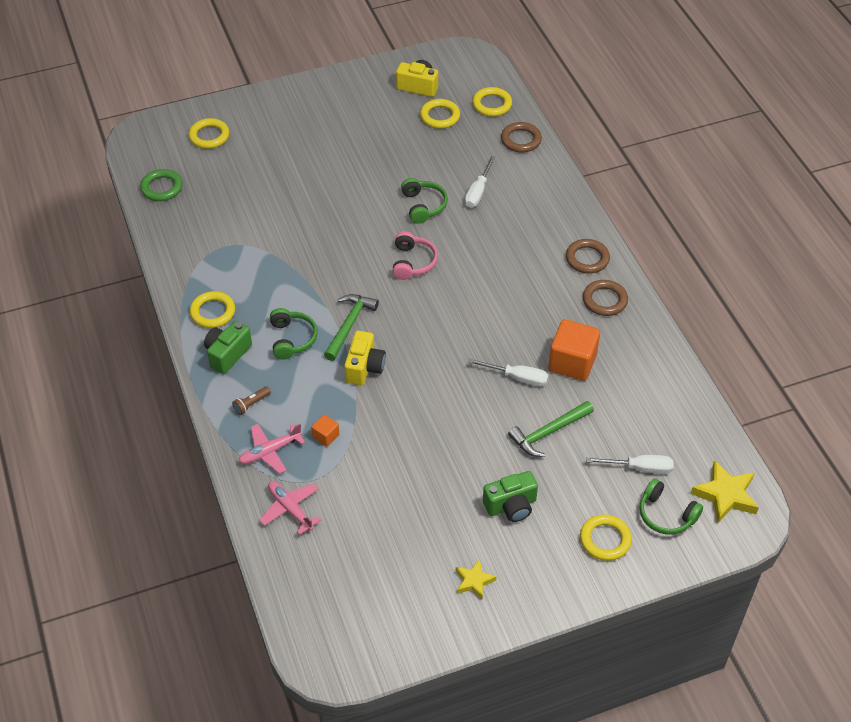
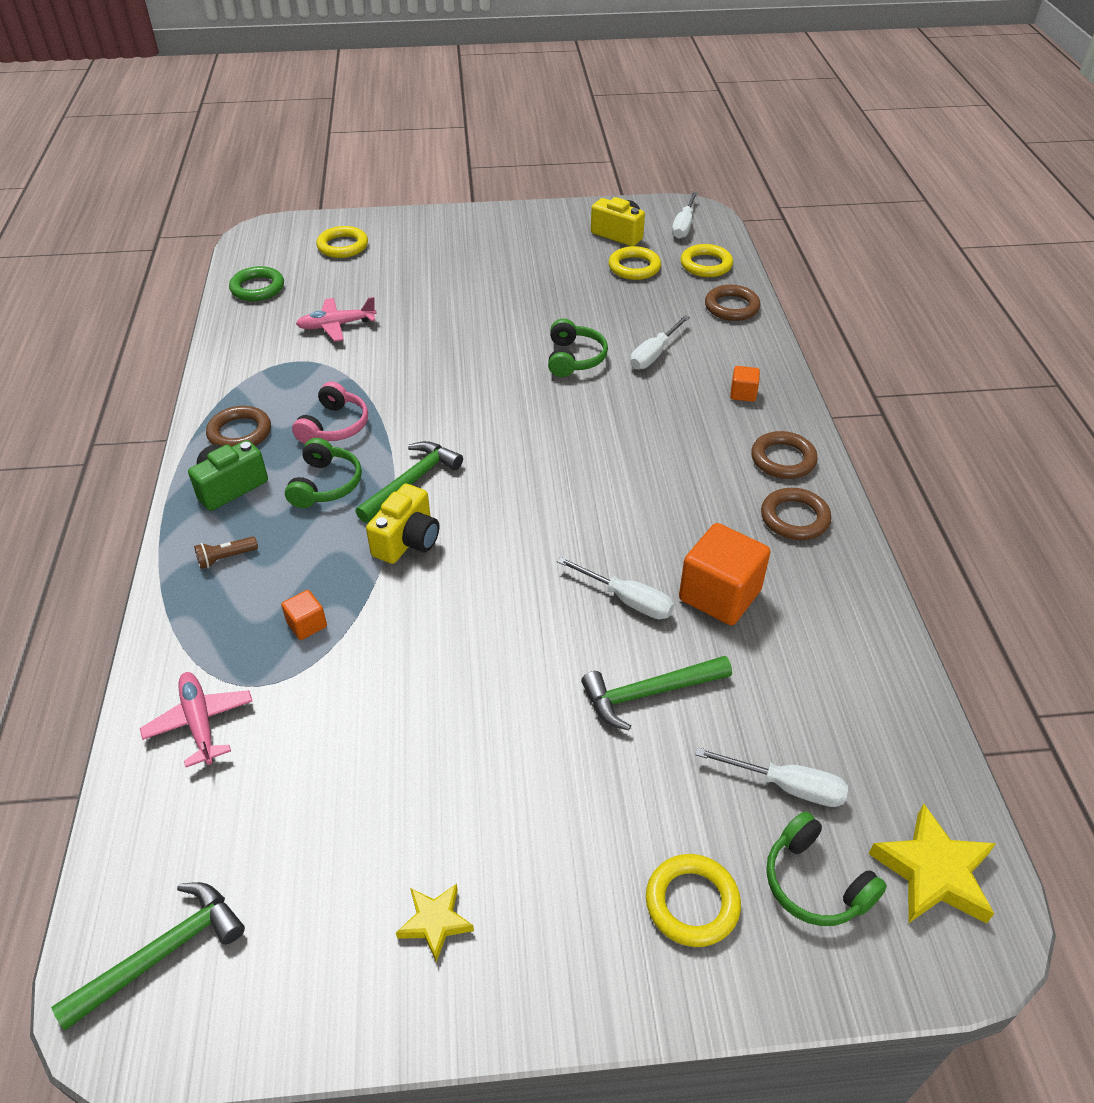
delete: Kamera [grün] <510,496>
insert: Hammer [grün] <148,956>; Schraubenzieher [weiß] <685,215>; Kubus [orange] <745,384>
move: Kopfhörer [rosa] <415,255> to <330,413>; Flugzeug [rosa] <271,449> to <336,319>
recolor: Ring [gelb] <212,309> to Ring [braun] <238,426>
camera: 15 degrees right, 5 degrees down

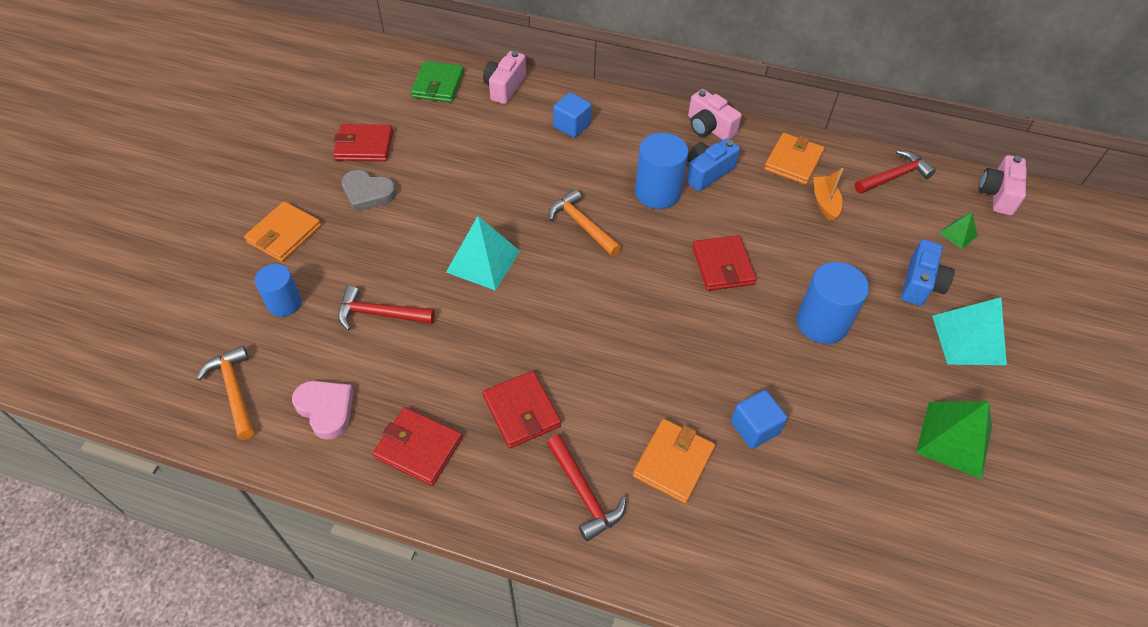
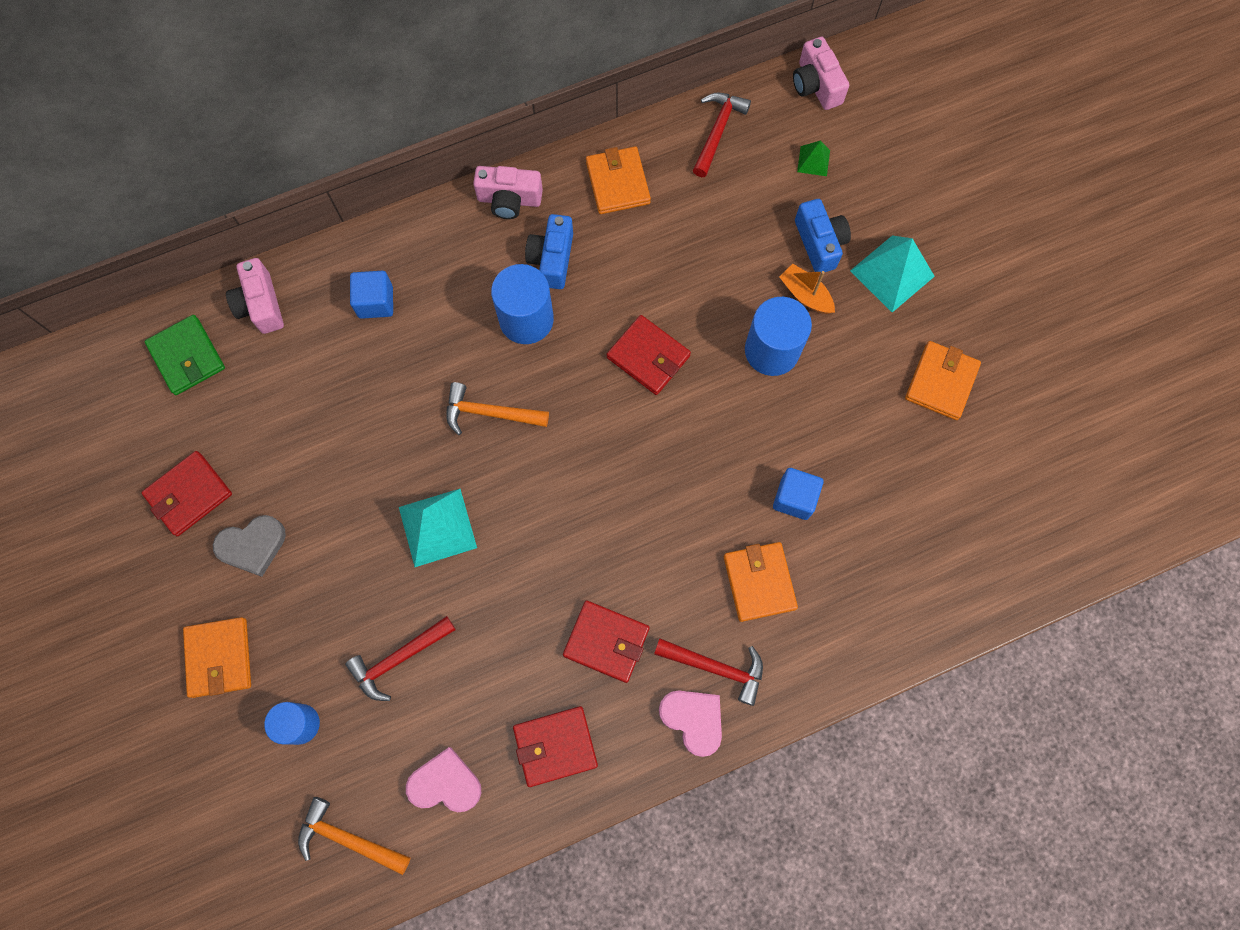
insert: Herz [rosa] <690,724>
move: Boot [orange] <828,195> to <807,289>
replace: Pyramide [grün] <954,440> to Geldbörse [orange] <943,380>
camera: 40 degrees left, 20 degrees up

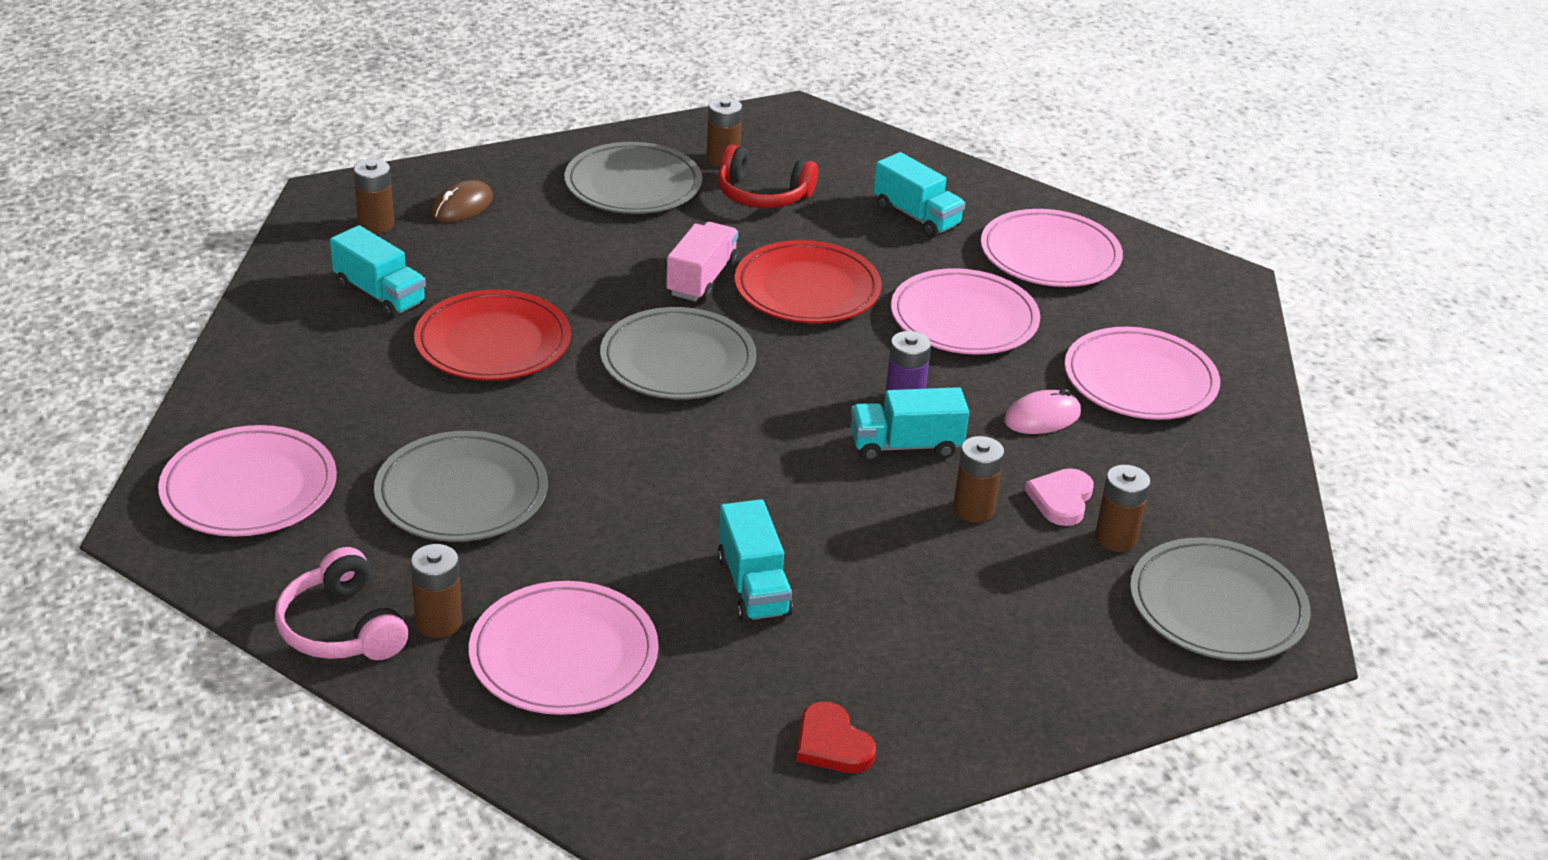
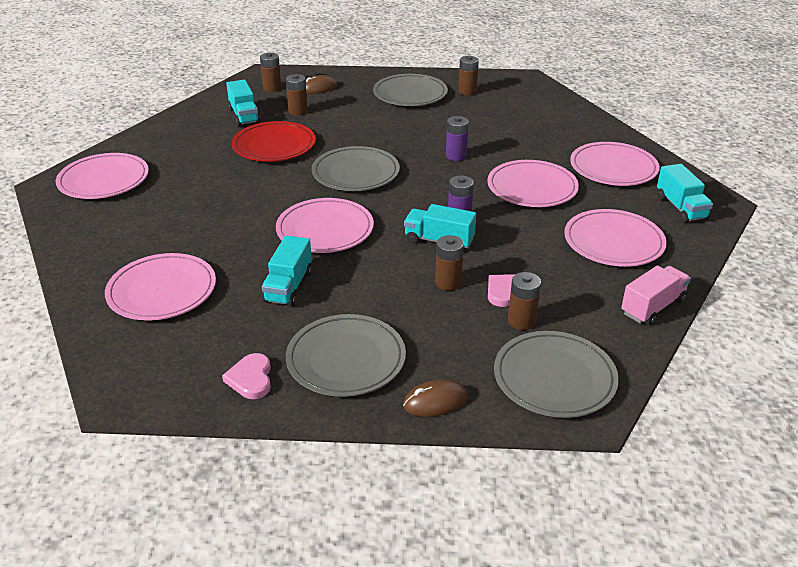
delete: Kopfhörer [rosa] <341,603>; Kopfhörer [rot] <768,176>; Computermaus [rosa] <1042,411>
insert: Teller [rosa] <325,225>; Computermaus [braun] <435,398>
move: Batterie [braun] <436,591> to <297,94>; Teller [grau] <461,486> to <346,355>; Lastwagen [rosa] <702,261> to <656,295>; Lastwagen [türkis] <919,195> to <685,193>
replace: Teller [rot] <808,281> to Batterie [lila] <457,138>
recolor: Herz [rot] <836,737> to Herz [rosa] <246,376>
camera: 30 degrees right, 0 degrees up

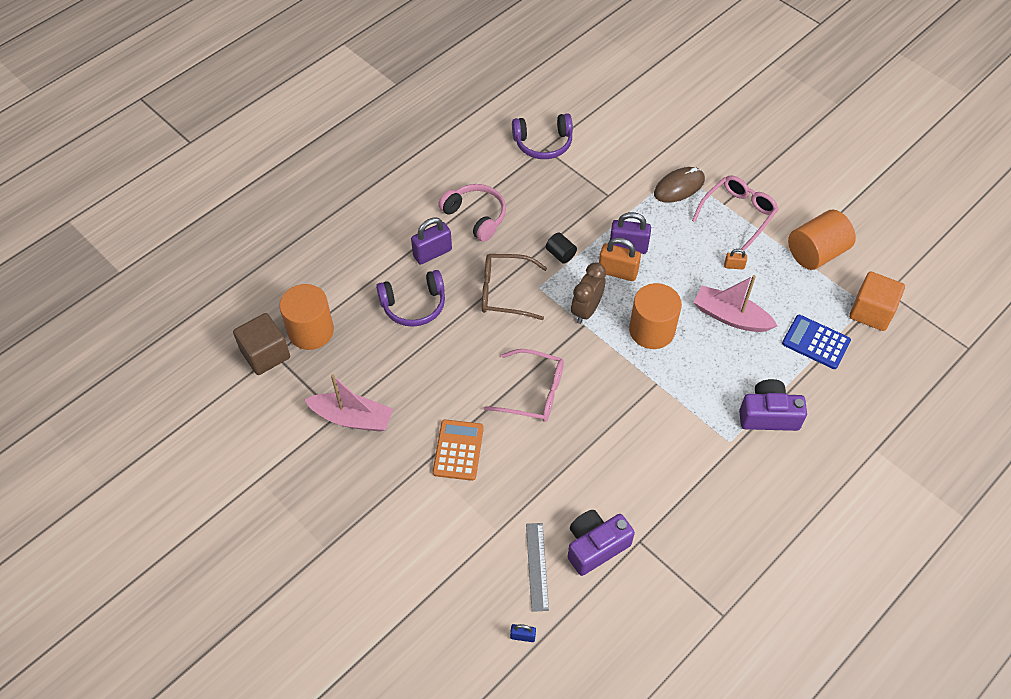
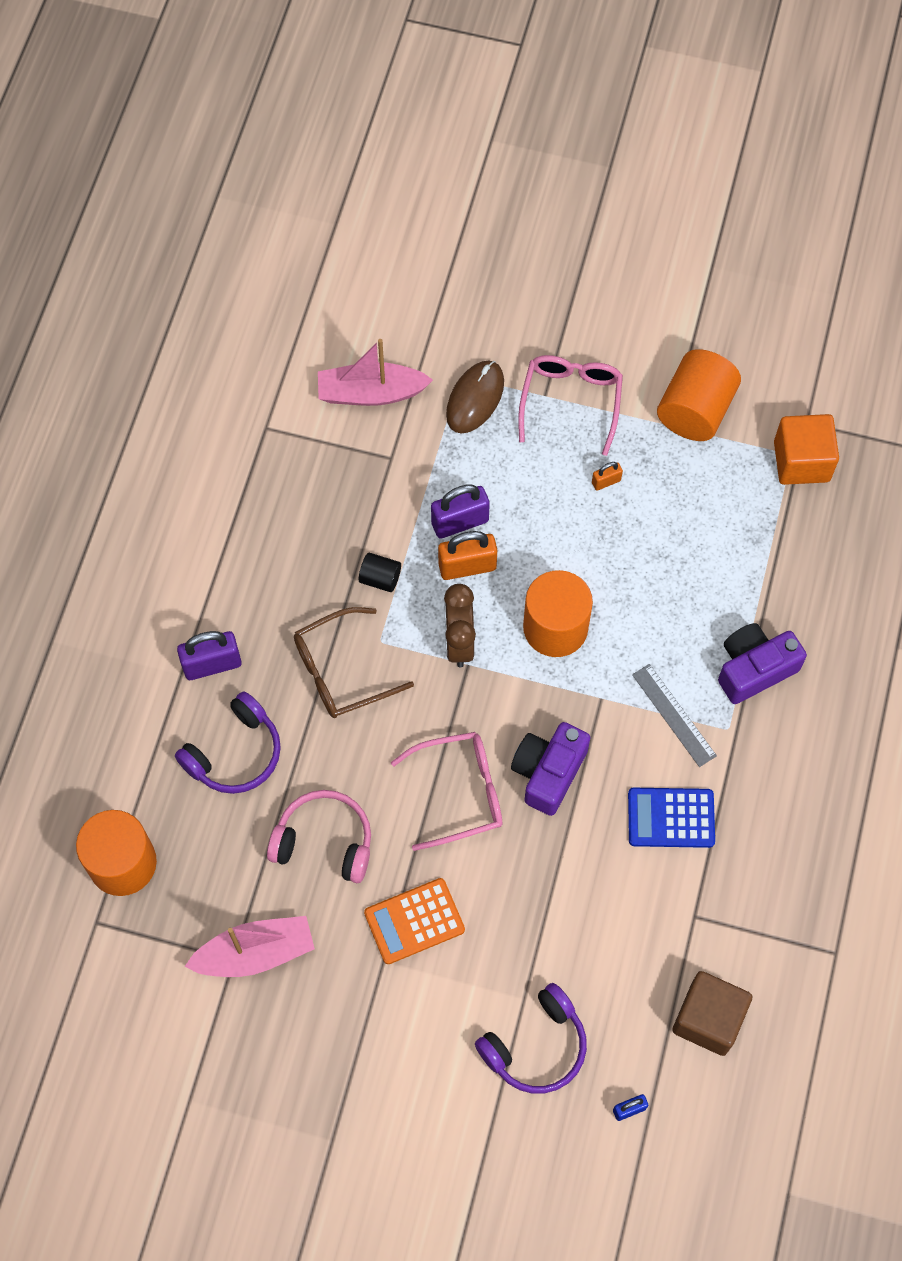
move: Kopfhörer [rosa] <472,213> to <319,836>; Boot [rosa] <735,303> to <375,372>; Kopfhörer [lila] <542,136> to <531,1038>; Kamera [lila] <601,543> to <550,769>; Taschenrechner [blau] <816,342> to <671,818>; Lineal [grau] <537,567> to <674,715>; Kubus [braun] <261,344> to <712,1013>
rotate: Vorhängeschloss [lila] <431,241> = <209,655> 45 degrees clockwise; Taschenrechner [orange] <458,450> = <414,921> 90 degrees counterclockwise
camera: 30 degrees left, 10 degrees up

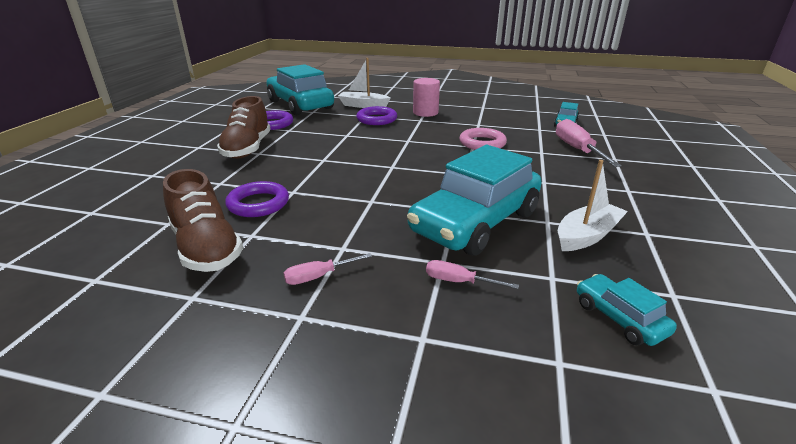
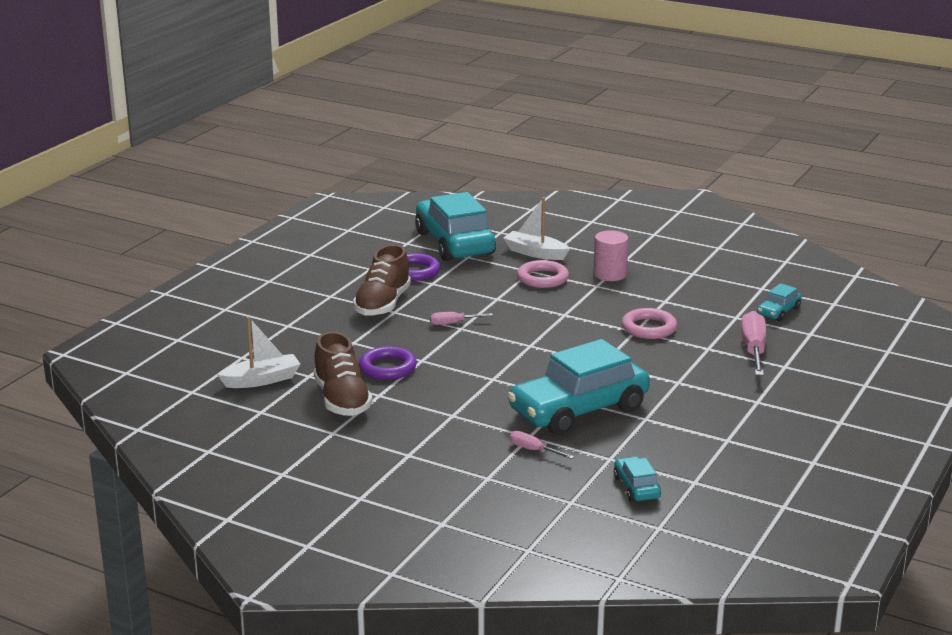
move: Boot [weiß] <593,205> to <258,352>; Schraubenzieher [rosa] <328,269> to <461,318>
recolor: Ring [lila] <376,115> to Ring [rosa] <543,274>
camera: 15 degrees right, 5 degrees down

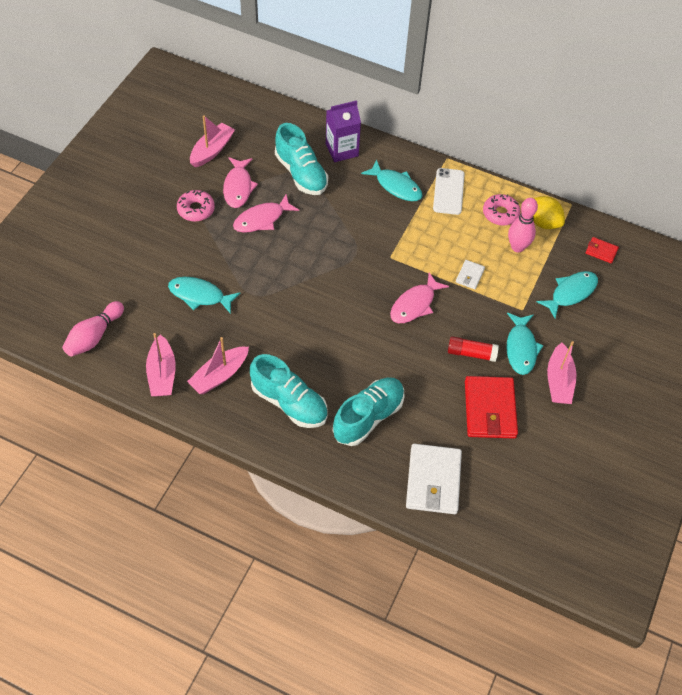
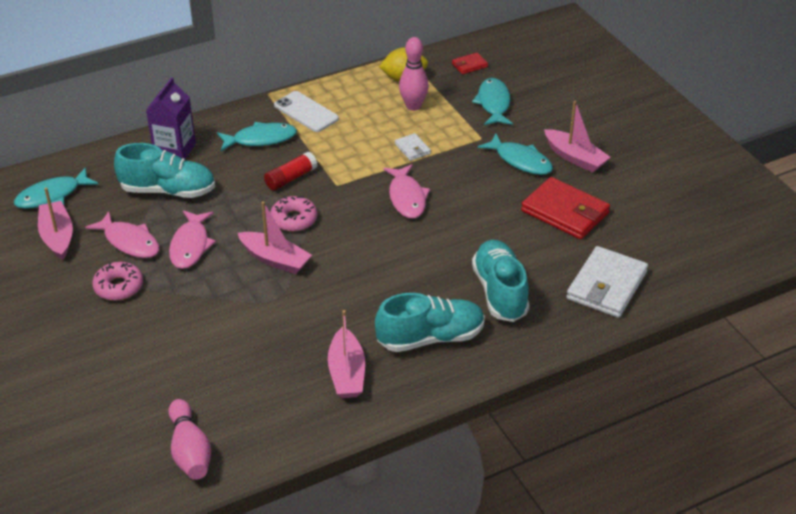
move: Fisch [türkis] <204,295> to <56,188>; Boot [rosa] <161,364> to <275,237>; Klebestift [rot] <473,349> to <291,171>; Donut [rosa] <501,210> to <293,214>
rotate: Geldbörse [weiß] <434,479> = <607,282> 75 degrees clockwise
camera: 50 degrees left, 15 degrees down

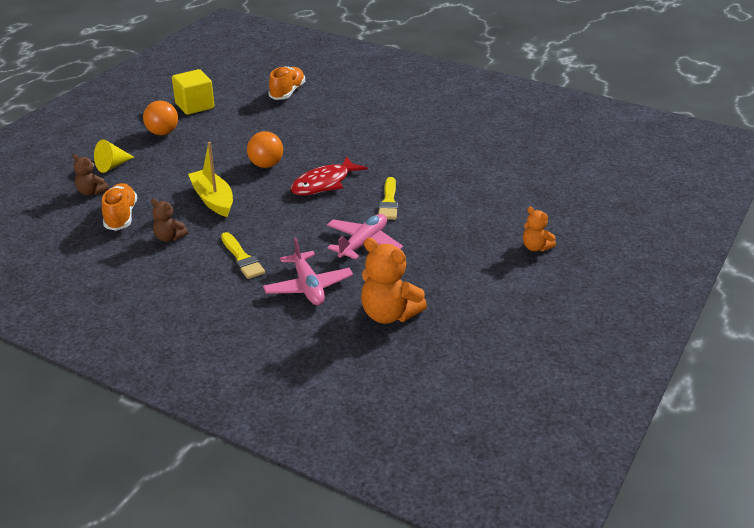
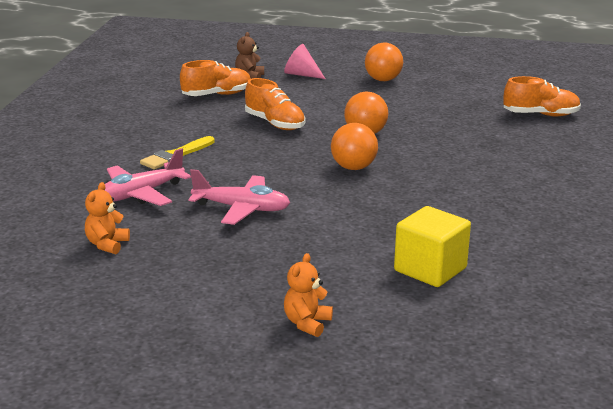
delete: Teddybär [braun] <169,220>; Pinsel [gelb] <388,198>
move: Kubus [gelb] <193,92> to <432,246>
replace: Boot [gelb] <210,179> to Schuh [orange] <275,104>; Fisch [rot] <329,175> to Ball [orange] <354,146>
recolor: Kegel [gelb] <114,156> to Kegel [rosa] <304,61>
resize: Teddybär [orange] <394,281> = <107,218> x0.56
camera: 70 degrees right, 10 degrees down

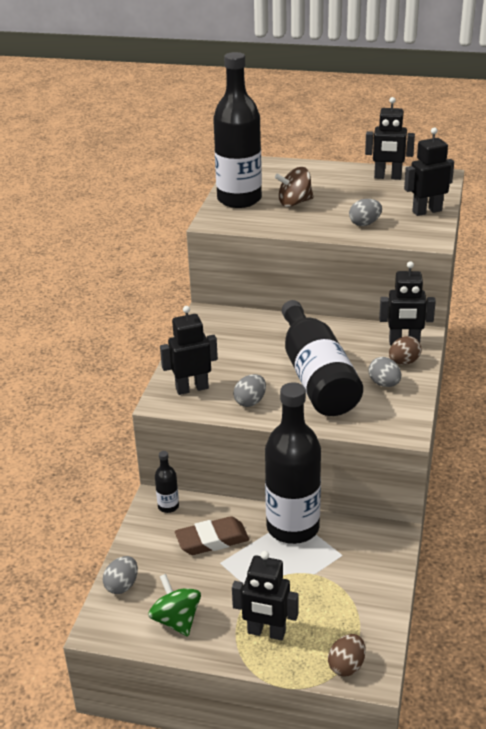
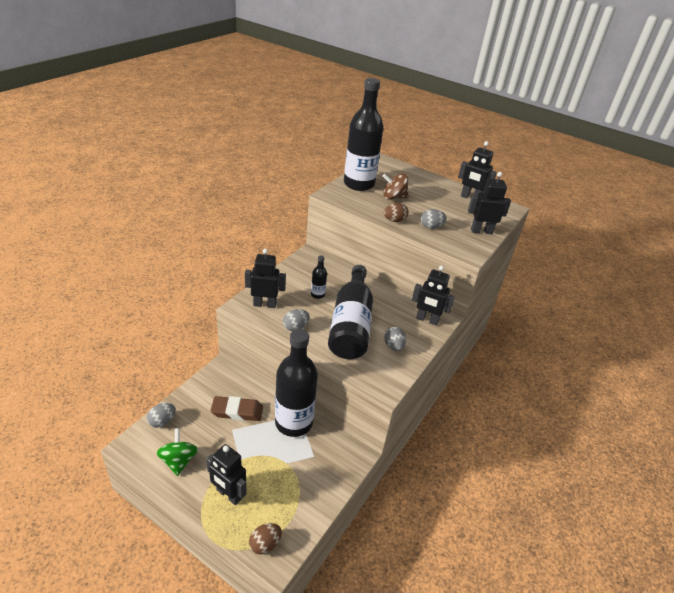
move: Flasche [schwarz] <167,482> to <319,277>; Ei [braun] <405,350> to <396,212>
camera: 15 degrees right, 5 degrees up

